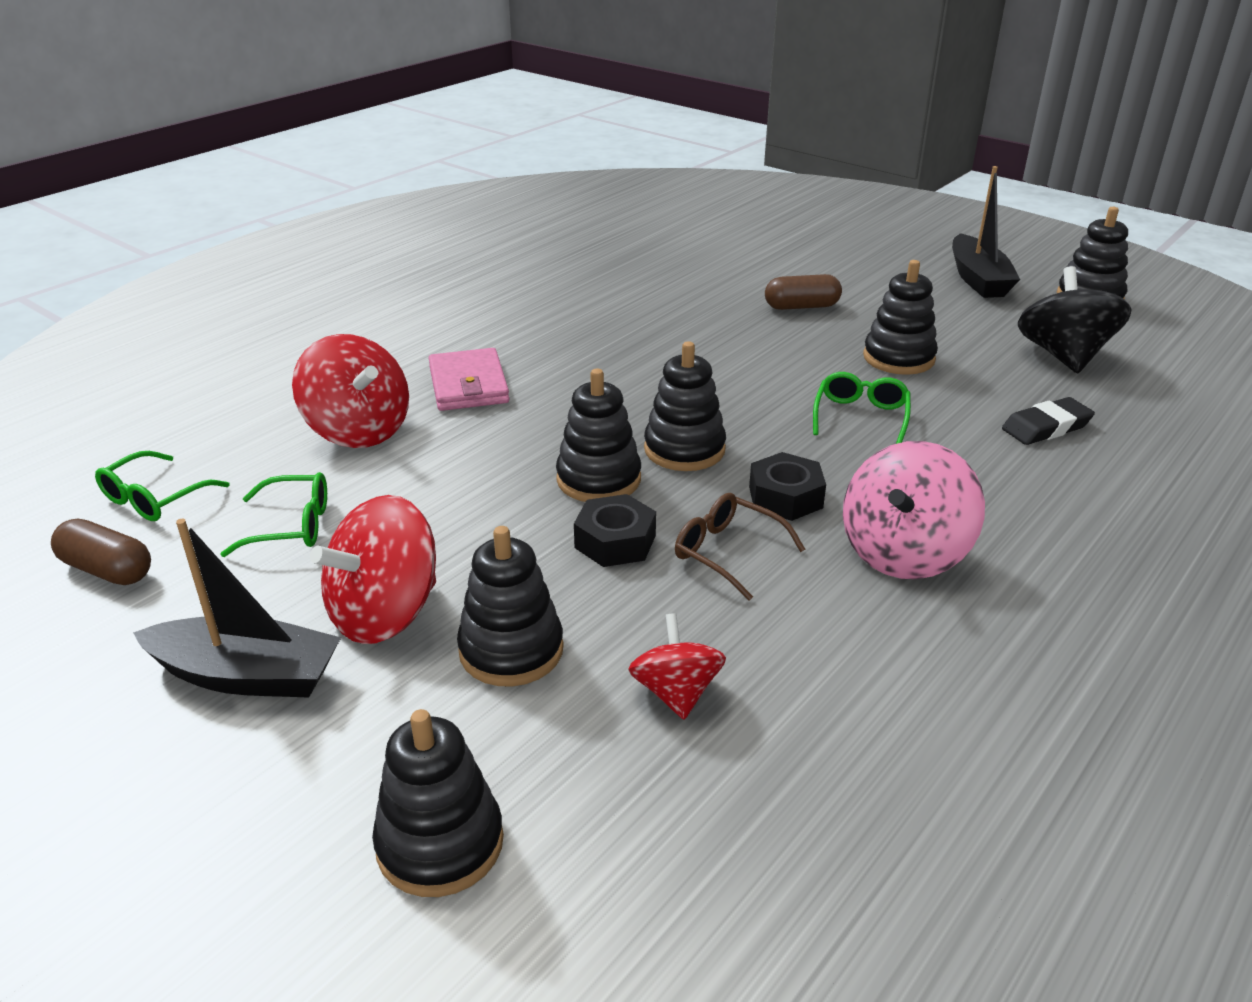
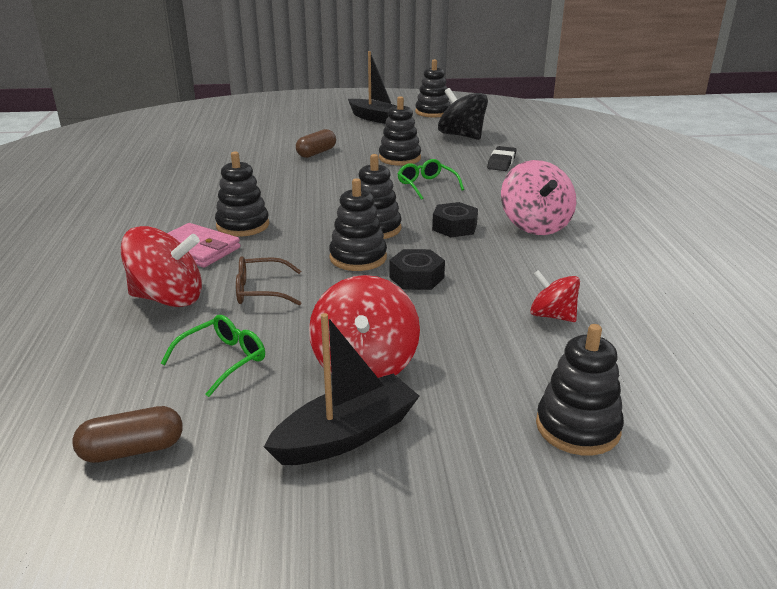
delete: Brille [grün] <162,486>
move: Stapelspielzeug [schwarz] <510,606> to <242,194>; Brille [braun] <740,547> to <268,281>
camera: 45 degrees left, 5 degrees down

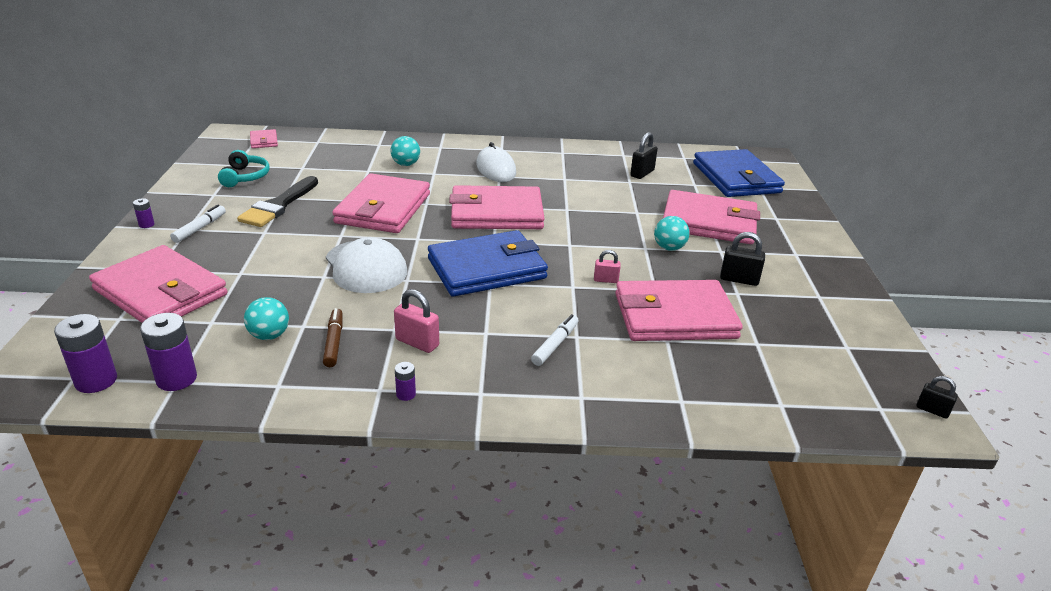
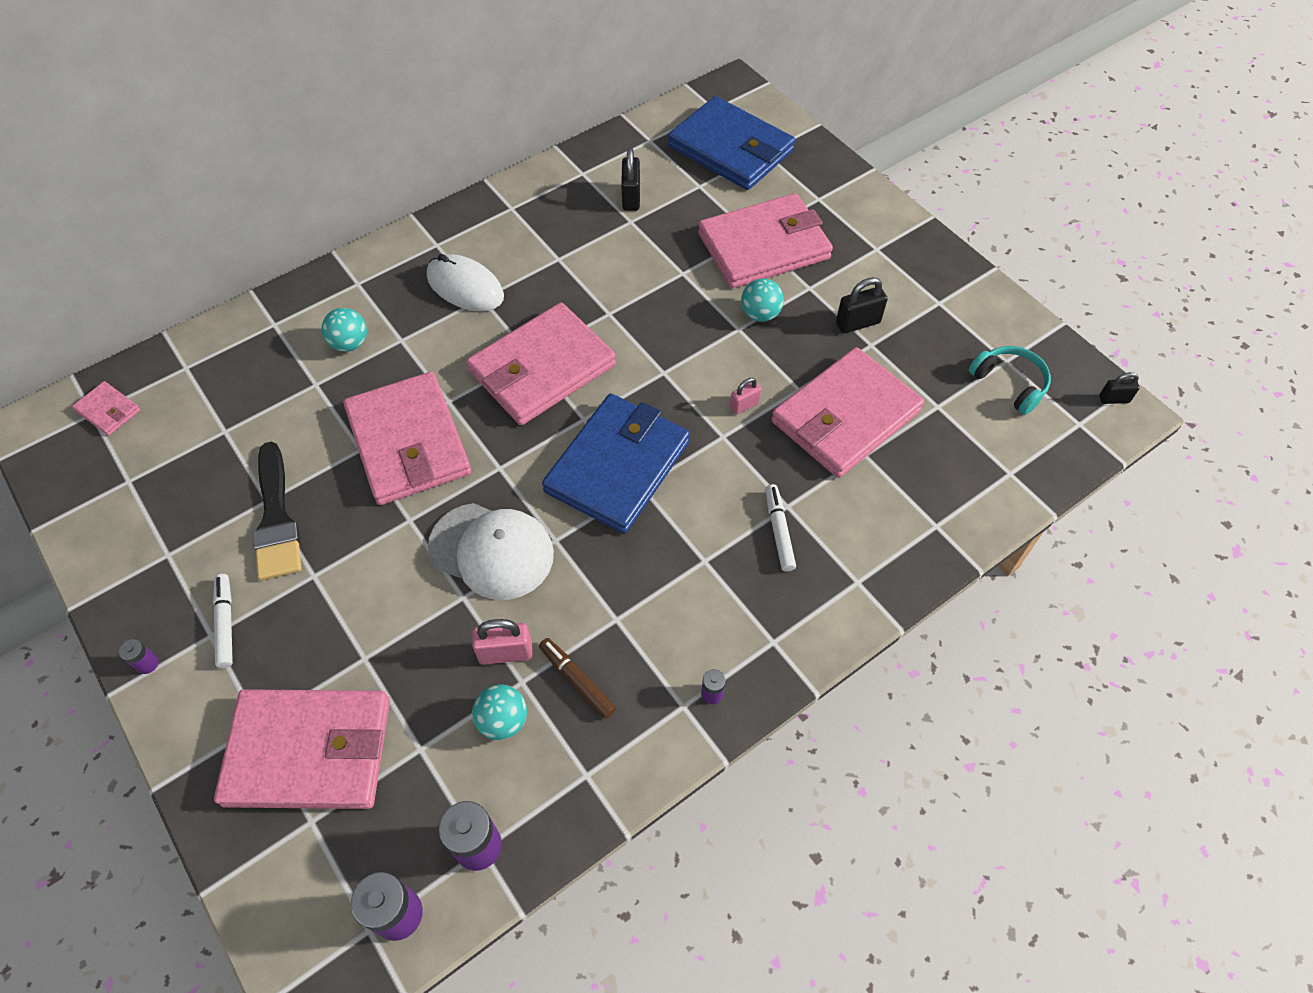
move: Vorhängeschloss [rosa] <416,321> to <502,642>; Kopfhörer [türkis] <244,168> to <1010,380>
camera: 35 degrees left, 25 degrees up

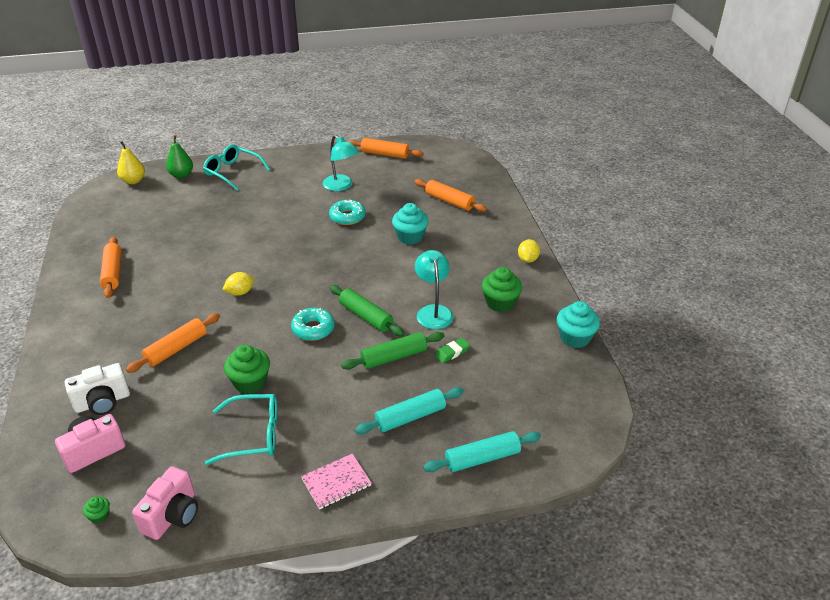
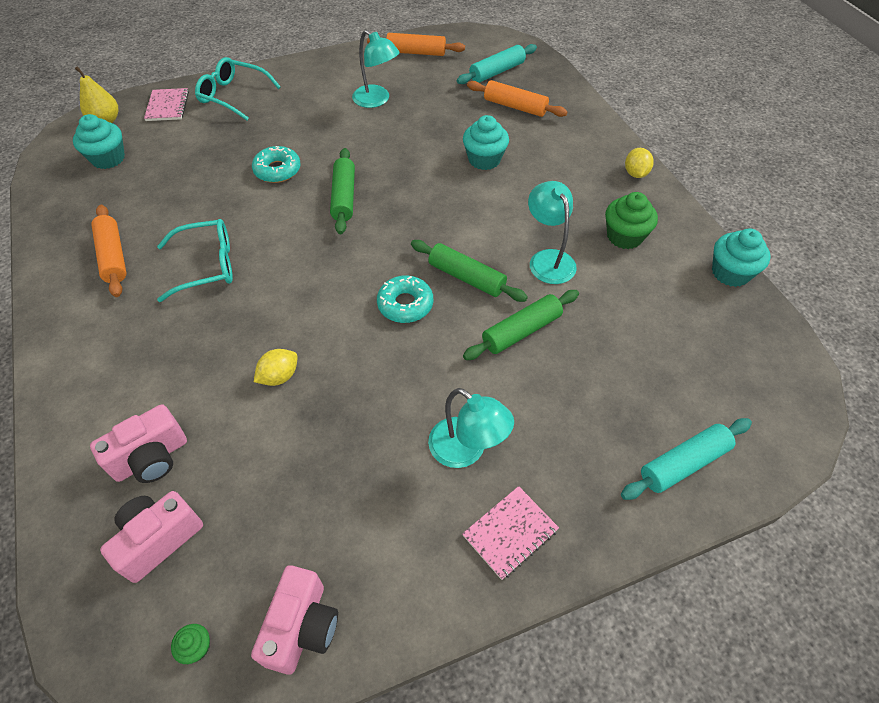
delete: Nudelholz [orange] <173,343>; Muffin [grün] <247,369>; Radiergummi [grün] <452,350>
insert: Muffin [türkis] <99,141>; Nudelholz [grün] <342,191>; Lampe [türkis] <471,428>
move: Brille [türkis] <241,429> to <195,260>; Donut [türkis] <347,212> to <276,164>; Zitrone [gelb] <238,284> to <276,367>; Nudelholz [türkis] <409,410> to <497,64>
replace: Birne [grün] <179,156> to Notizbuch [rosa] <166,104>
recolor: Kamera [weiß] <97,389> to Kamera [rosa] <138,443>
camera: 10 degrees left, 15 degrees up

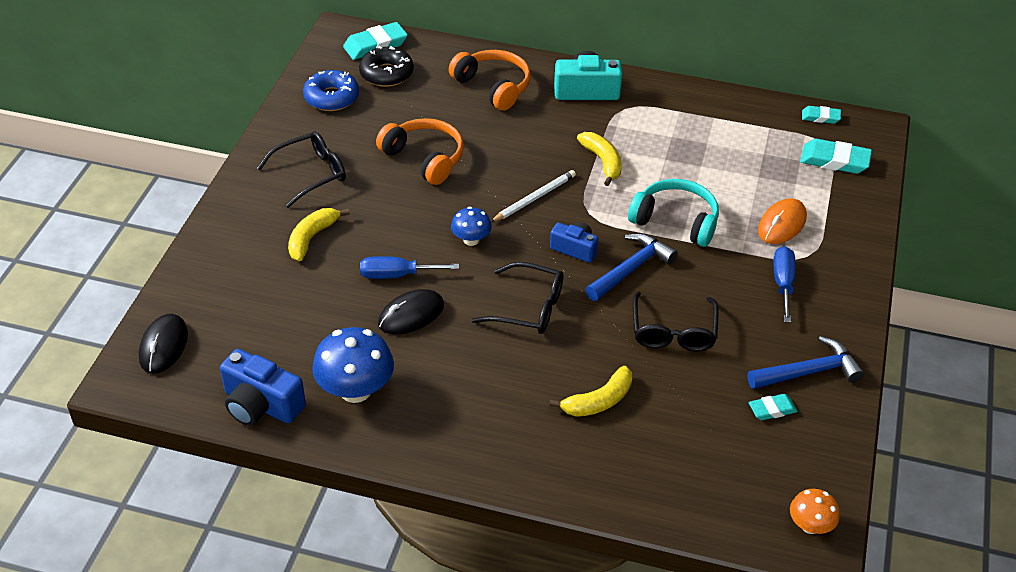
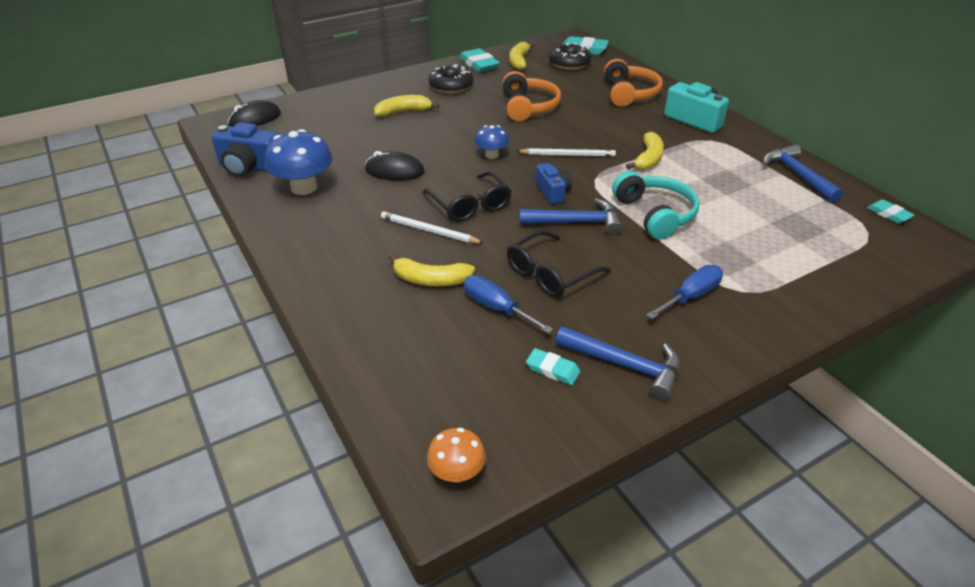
delete: Computermaus [orange] <782,221>
insert: Bleistift [weiß] <432,227>; Hammer [blau] <803,173>
move: Radiergummi [türkis] <836,156> to <479,60>; Schraubenzieher [blau] <409,267> to <508,304>
replace: Brille [schwarz] <301,169> to Donut [schwarz] <451,79>; Donut [blau] <331,90> to Banane [gelb] <522,56>
rotate: Kamera [blau] <263,387> = <245,149> 60 degrees counterclockwise
camera: 45 degrees right, 5 degrees down

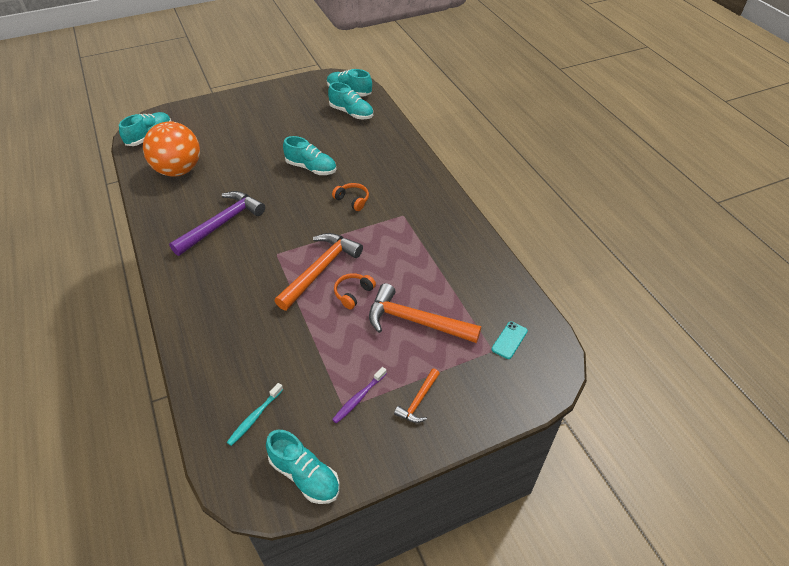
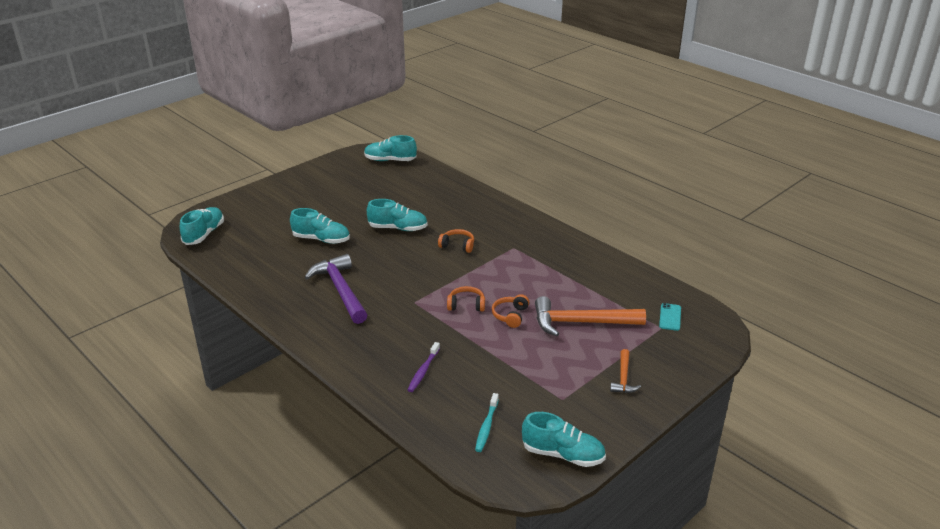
delete: Ball [orange] <171,149>
move: Schuh [türkis] <350,100> to <320,226>; Zahnbürste [lila] <359,395> to <424,367>
replace: Hammer [orange] <319,271> to Kopfhörer [orange] <466,299>
rotate: Hammer [lila] <217,223> = <335,289> 45 degrees counterclockwise
camera: 20 degrees left, 15 degrees down

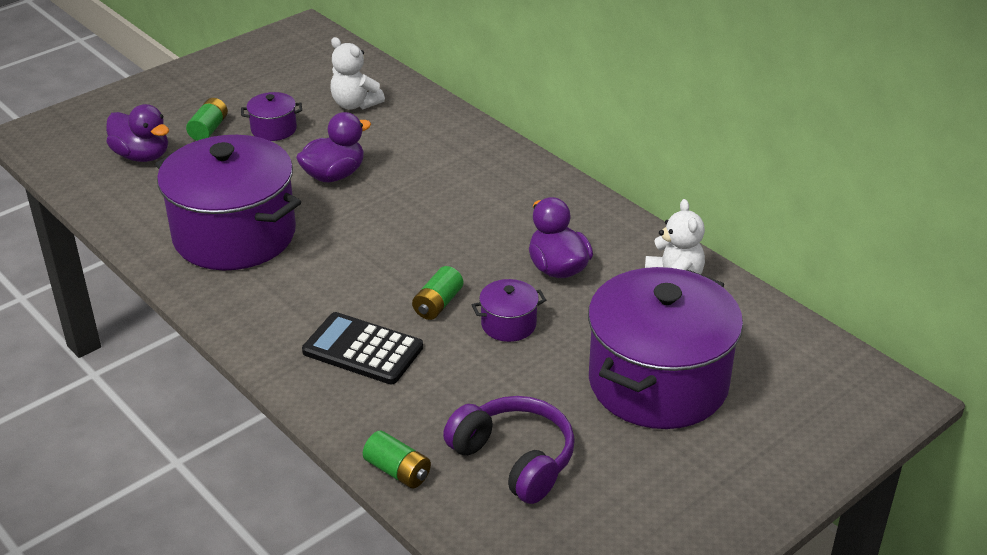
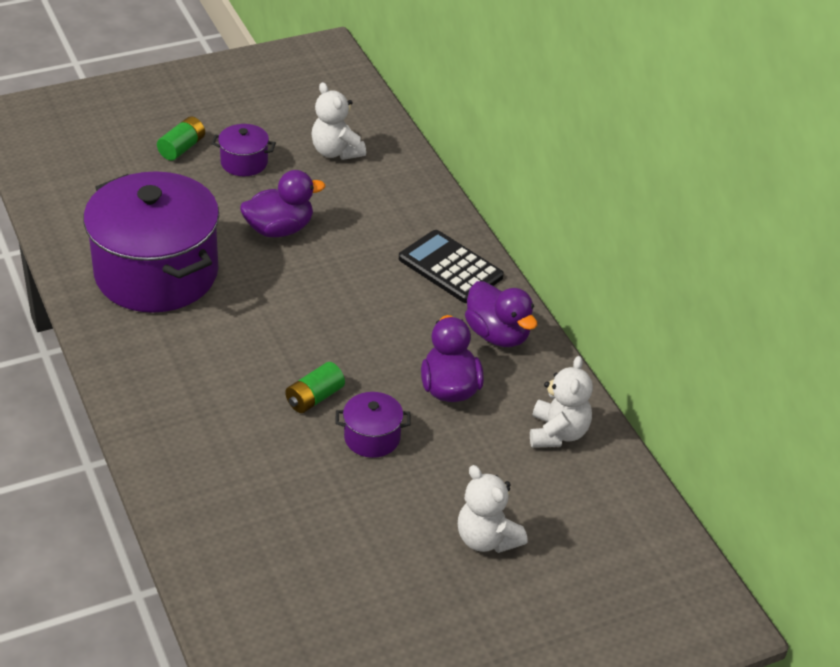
delete: Batterie [grün] <397,459>; Kopfhörer [lila] <509,450>
move: Taschenrechner [schwarz] <362,348> to <451,266>; Ente [lila] <137,133> to <501,314>
replace: Kochtopf [lila] <665,348> to Teddybär [weiß] <493,509>
camera: 15 degrees right, 5 degrees up

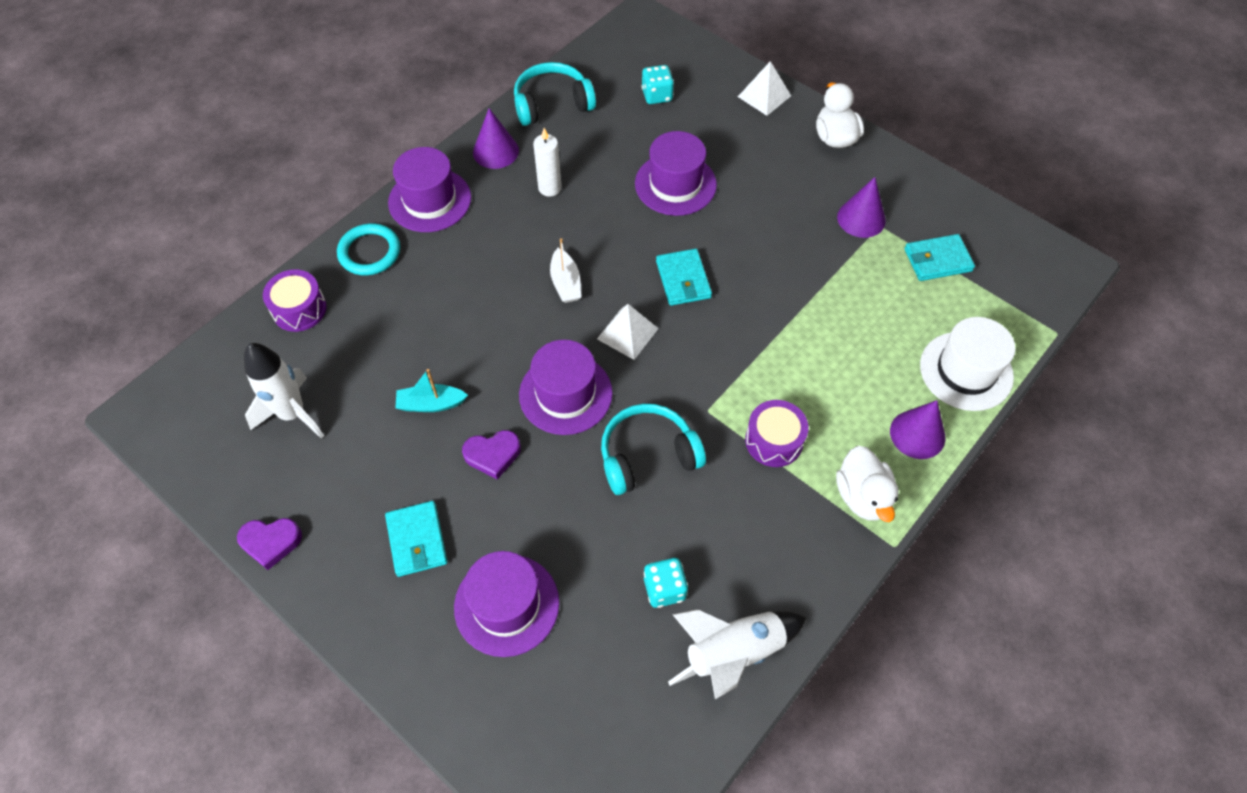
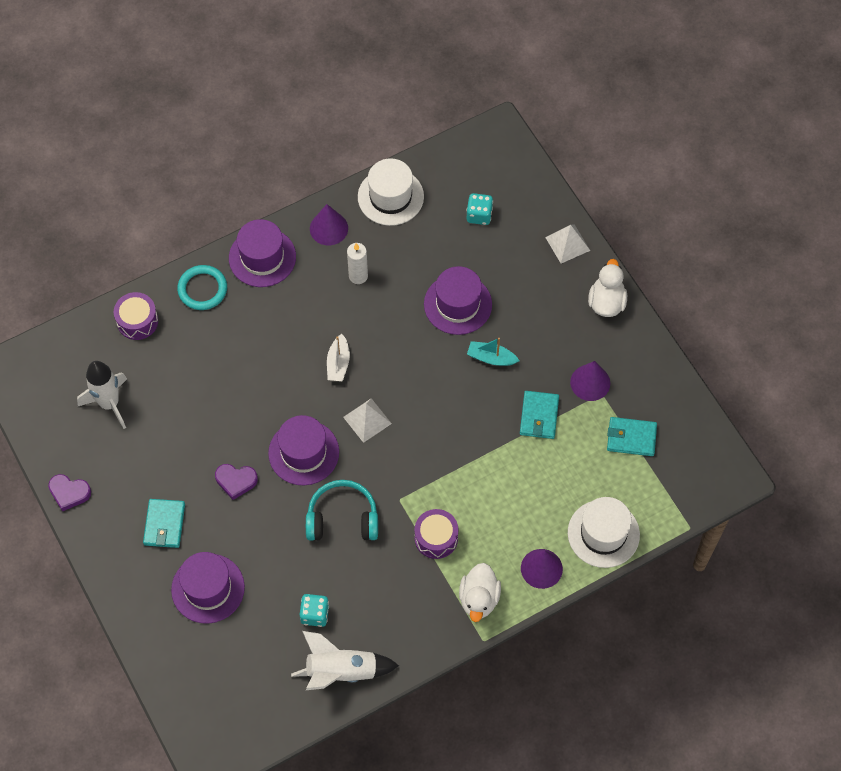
move: Boot [türkis] <432,390> to <493,352>; Geldbörse [türkis] <684,277> to <539,415>
replace: Kopfhörer [türkis] <555,94> to Hut [weiß] <391,192>
camera: 20 degrees right, 5 degrees up

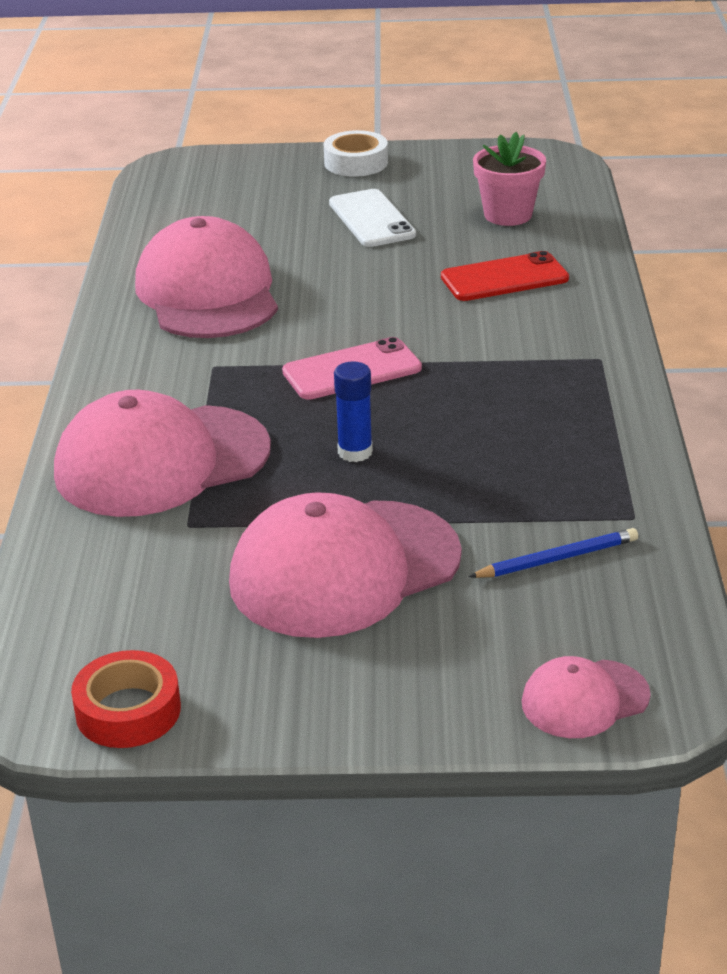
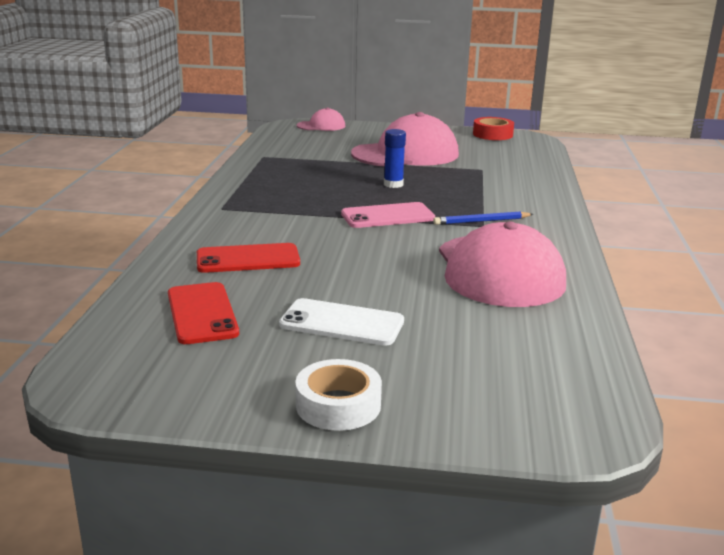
delete: Kappe [rosa] <162,453>
move: Bleistift [blau] <553,553> to <483,218>
replace: Blumentopf [rosa] <509,179> to Handy [rot] <203,313>
rotate: Handy [weiß] <372,218> = <341,322> 60 degrees counterclockwise
camera: 175 degrees left, 10 degrees down

